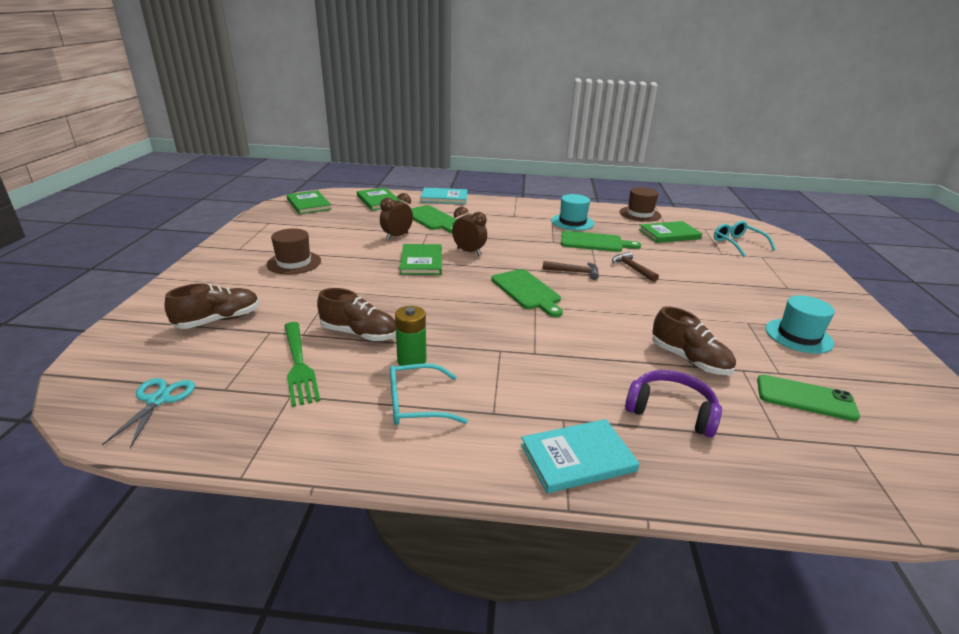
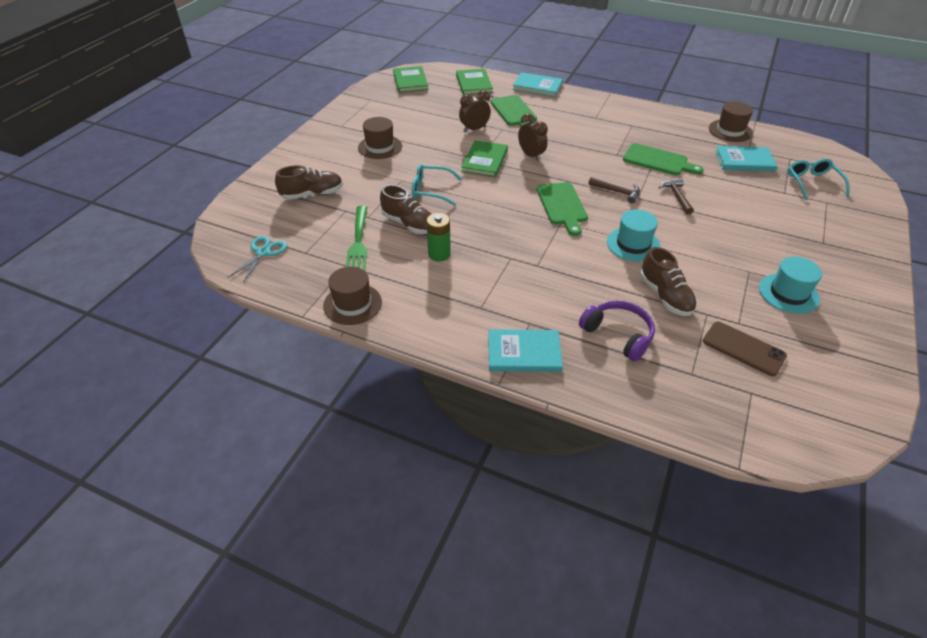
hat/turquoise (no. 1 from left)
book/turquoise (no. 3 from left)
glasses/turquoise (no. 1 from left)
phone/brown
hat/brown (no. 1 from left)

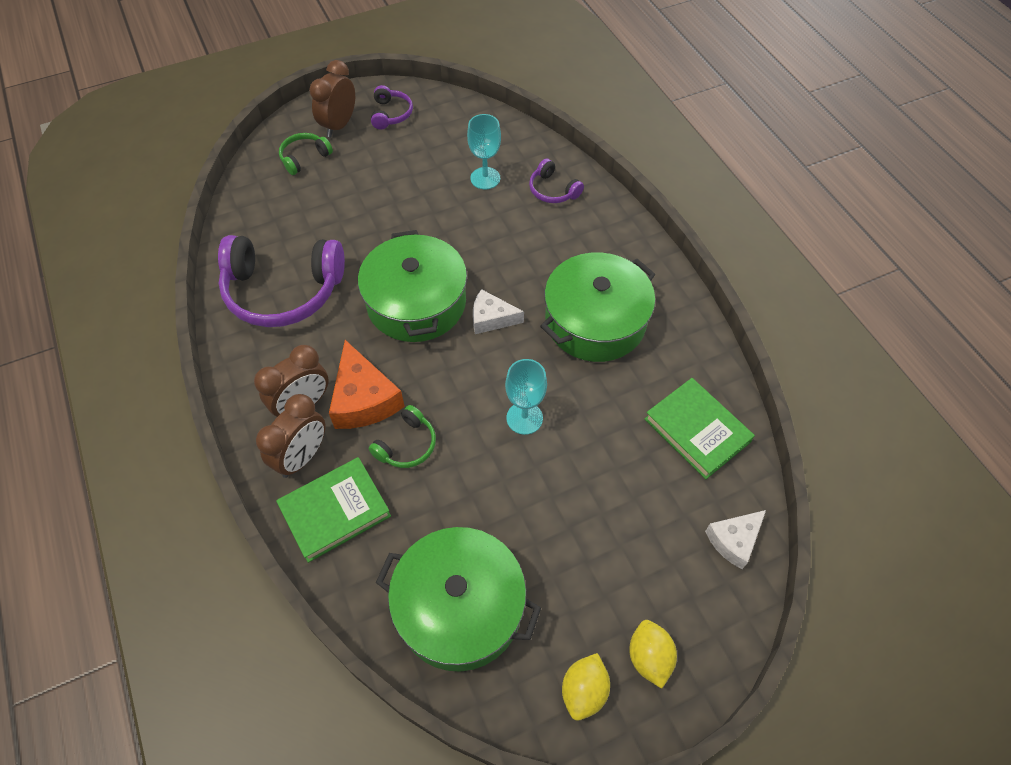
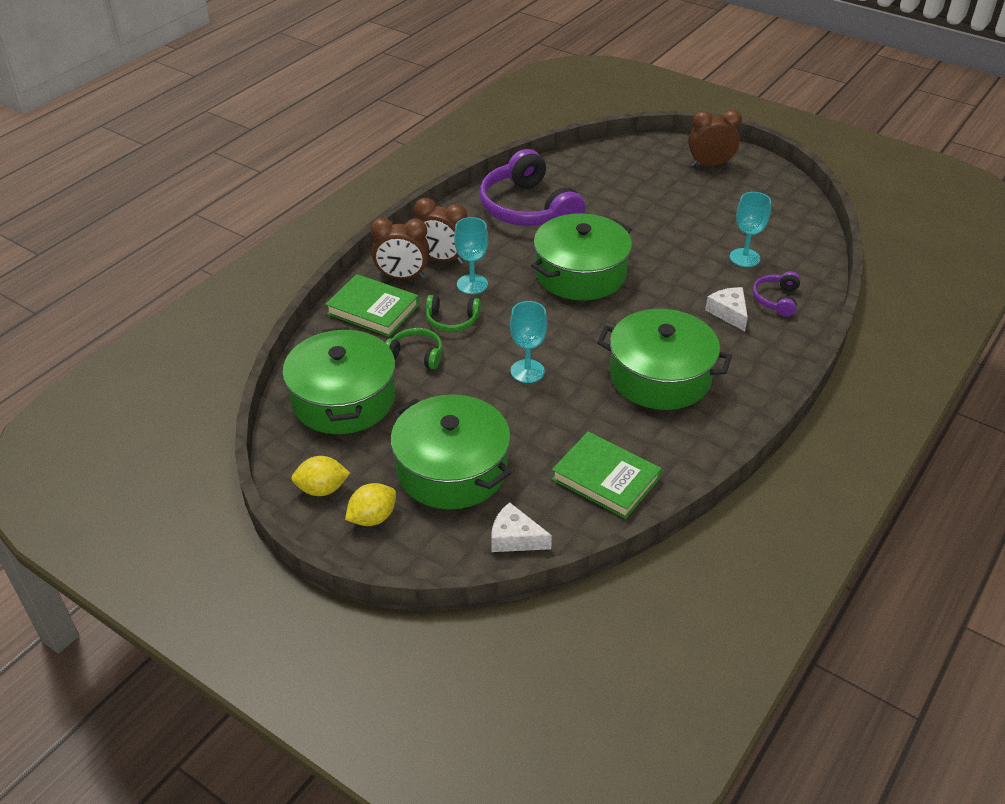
headphones/purple (no. 2 from left in the first image)
headphones/green (no. 1 from left)
cheese/white (no. 2 from left)
goblet/turquoise (no. 1 from left)
book/green (no. 2 from left)
pot/green (no. 2 from left)

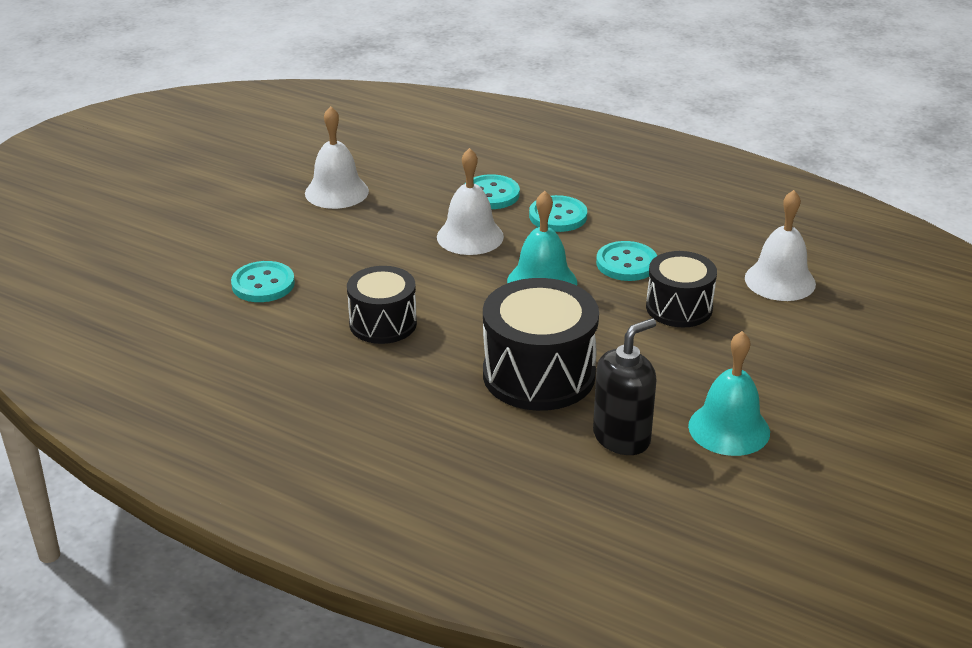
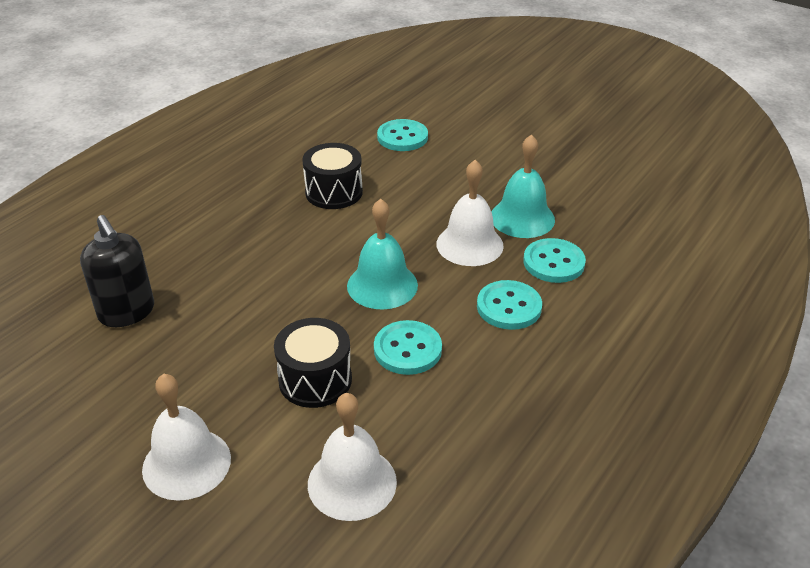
bell/white (no. 1 from left)
drum/black (no. 2 from left in the first image)
bell/turquoise (no. 2 from left)

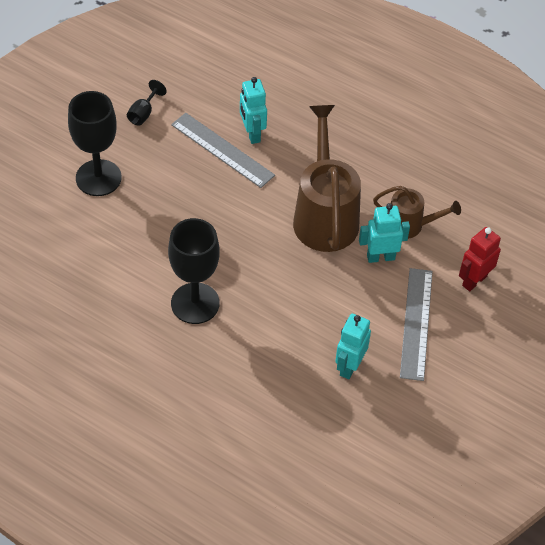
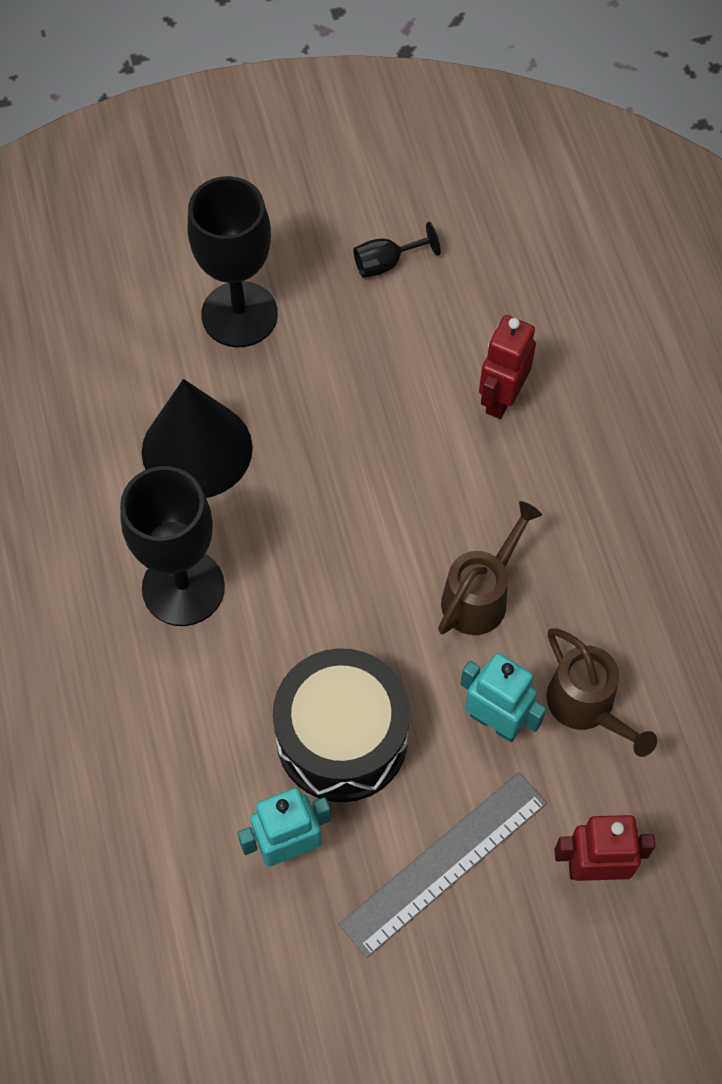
robot/red (no. 1 from left)
watering can/brown (no. 1 from left)
ruler/grey (no. 1 from left in the first image)
cone/black
drum/black

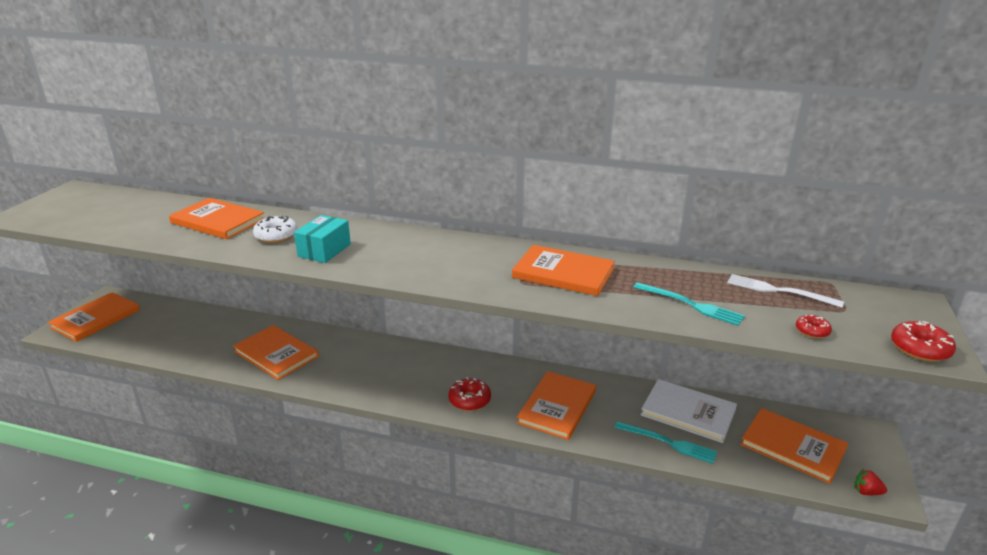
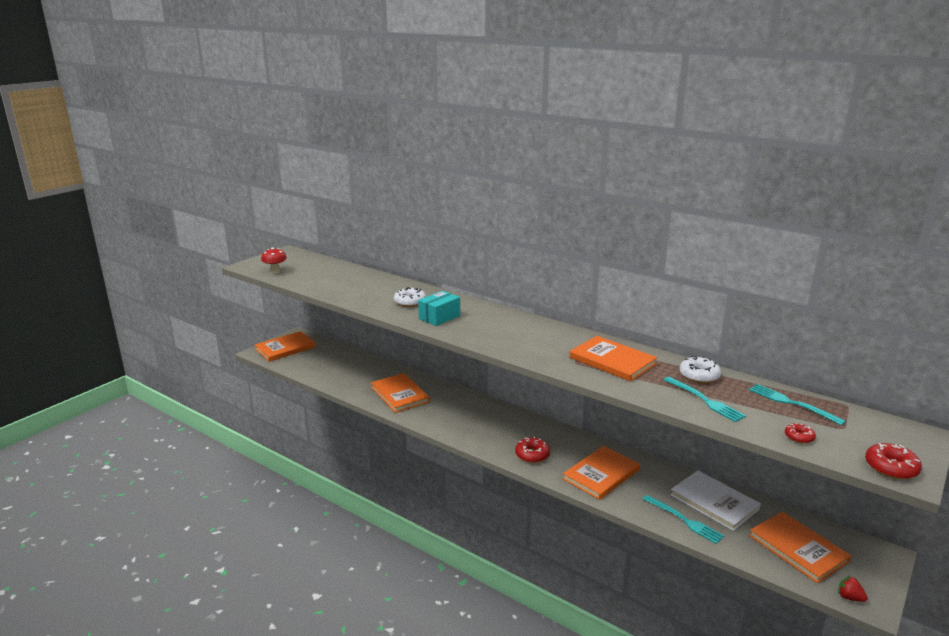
book/orange (no. 2 from left in the first image)
fork/turquoise (no. 3 from left)
mushroom/red
donut/white (no. 2 from left)

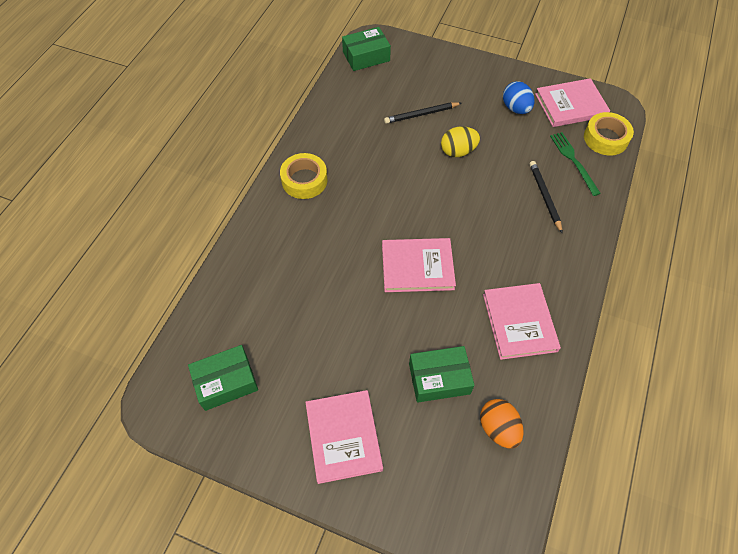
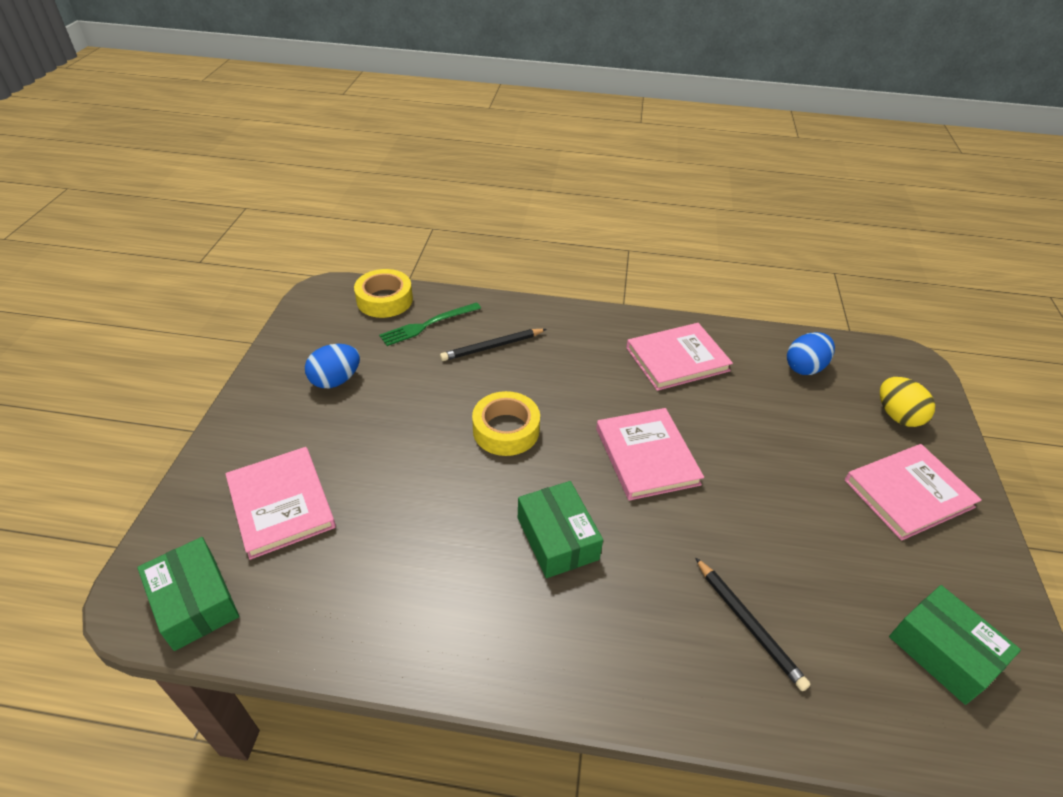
book/pink (no. 1 from left)
pencil/black (no. 2 from left)
egg/yellow
tape/yellow (no. 2 from left)
box/green (no. 2 from left)
egg/blue (no. 2 from left)

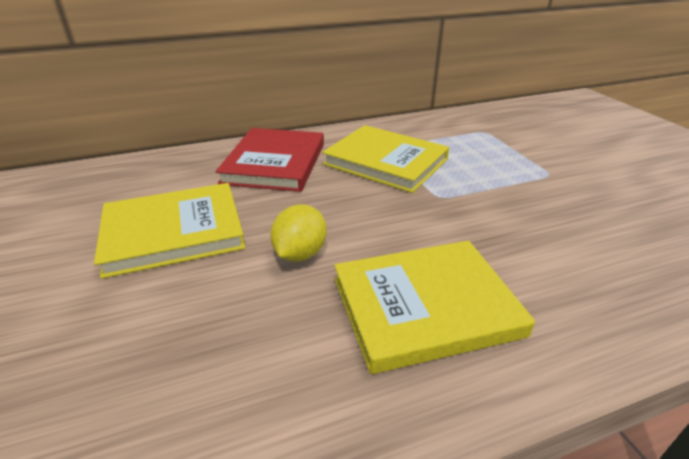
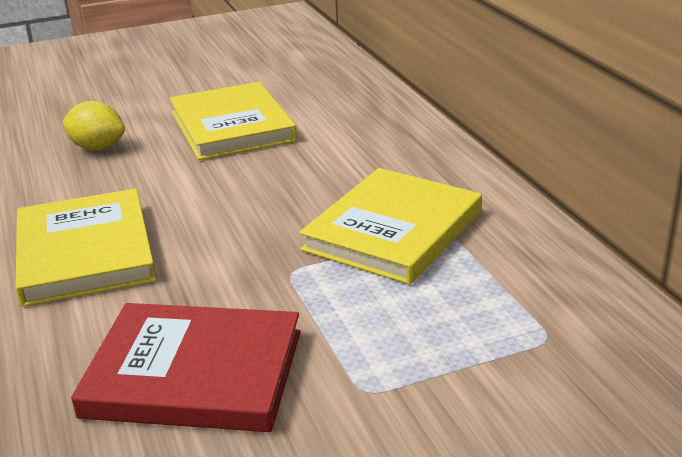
book/red
lemon/yellow

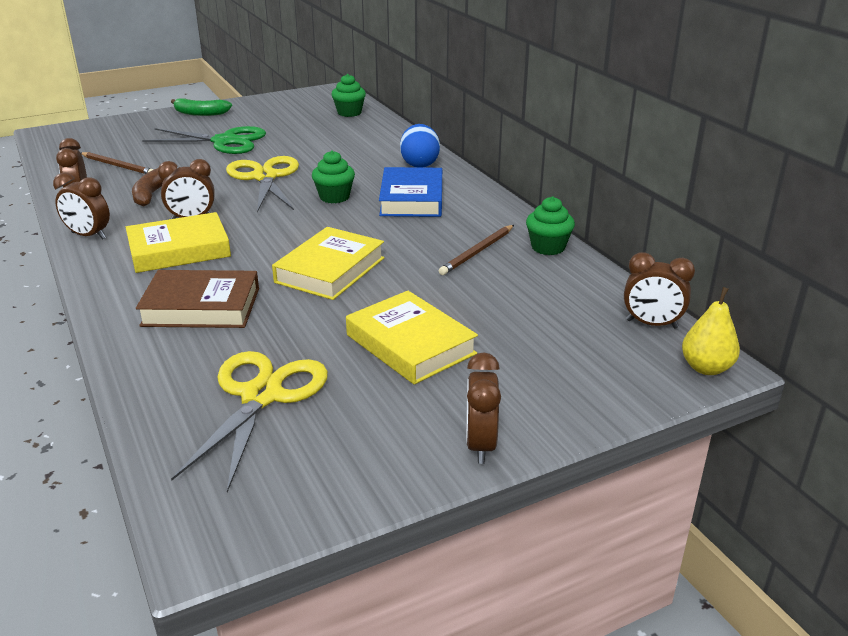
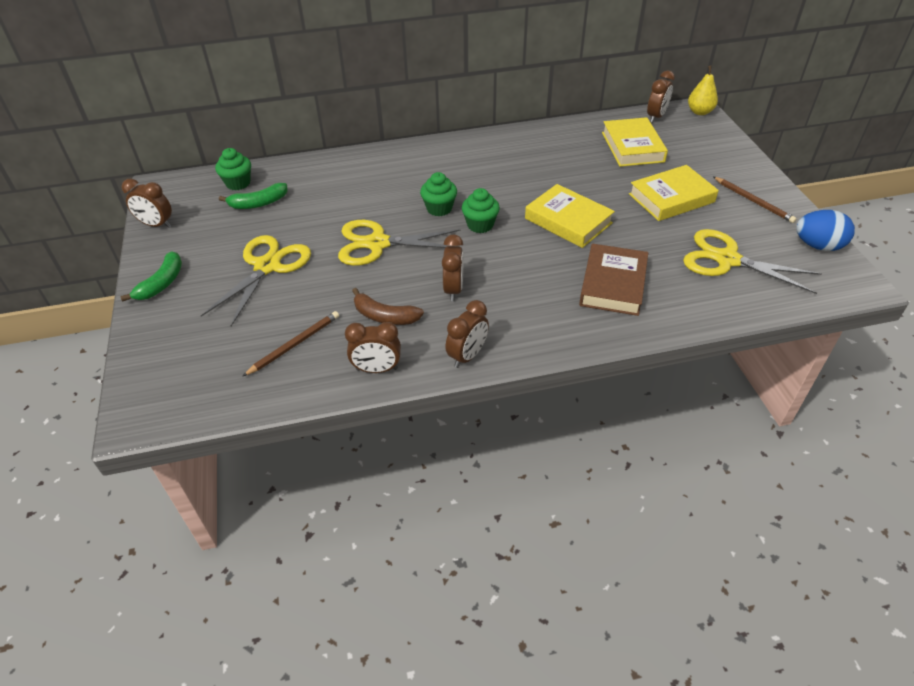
egg/blue
scissors/yellow (no. 1 from left)
book/blue
cupcake/green (no. 3 from left)
book/yellow (no. 2 from left)
pencil/brown (no. 2 from left)
clock/brown (no. 1 from left)
banana/green (no. 2 from left)

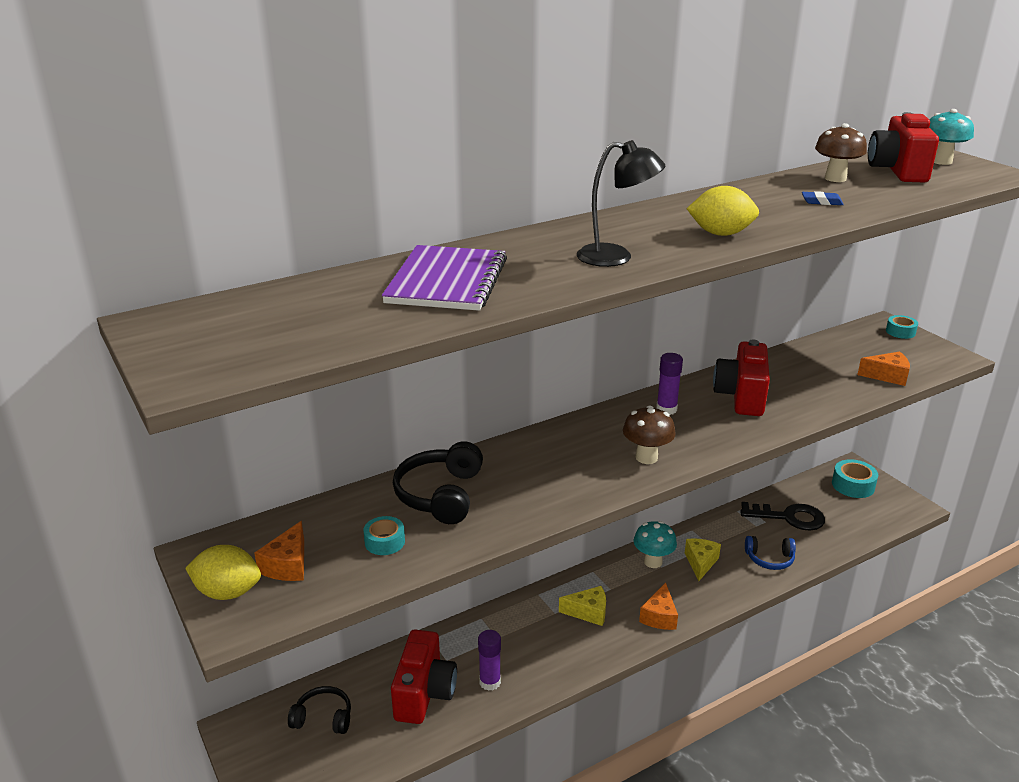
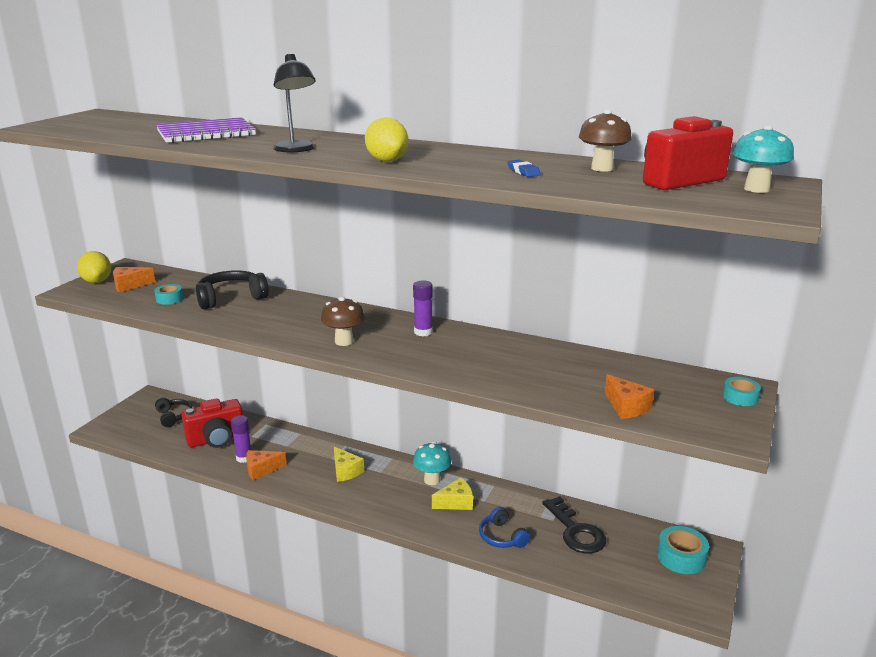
camera/red (no. 2 from left in the first image)
cheese/orange (no. 2 from left)

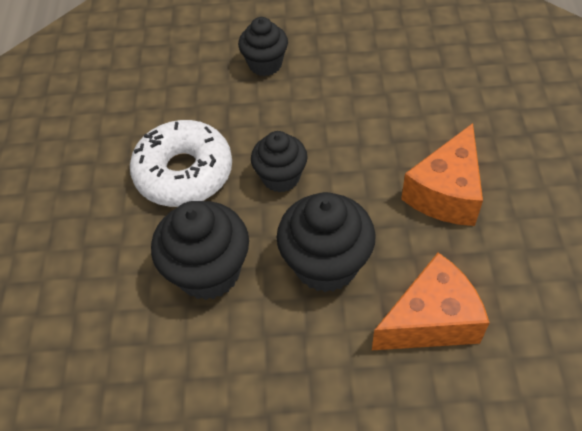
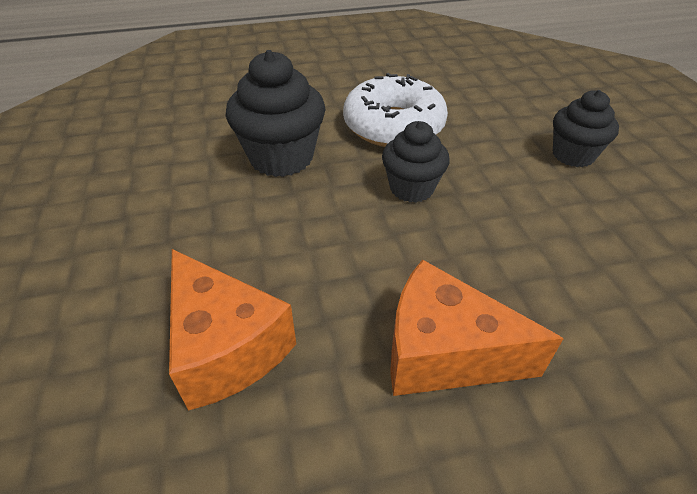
cupcake/black (no. 4 from left in the first image)

